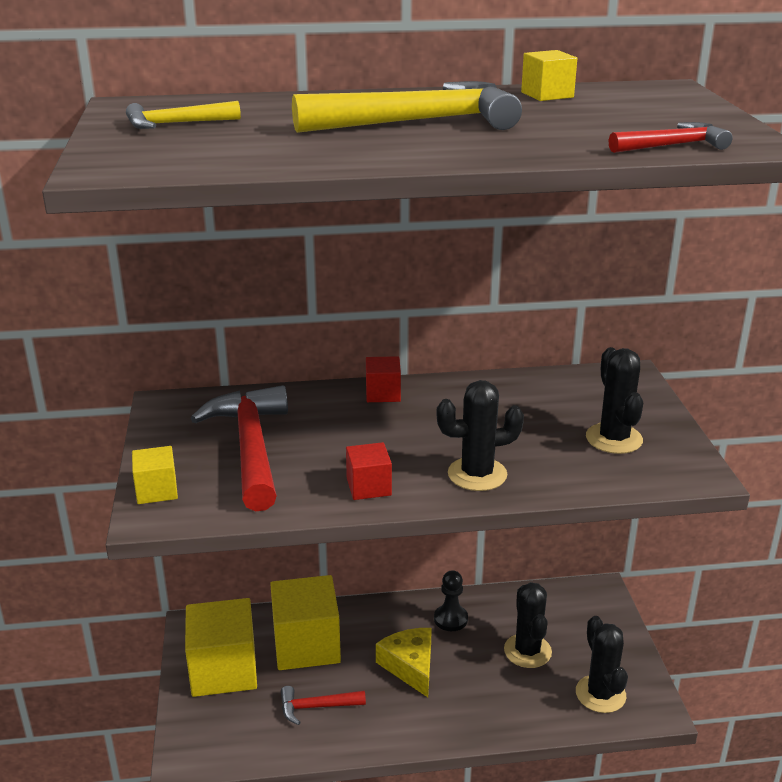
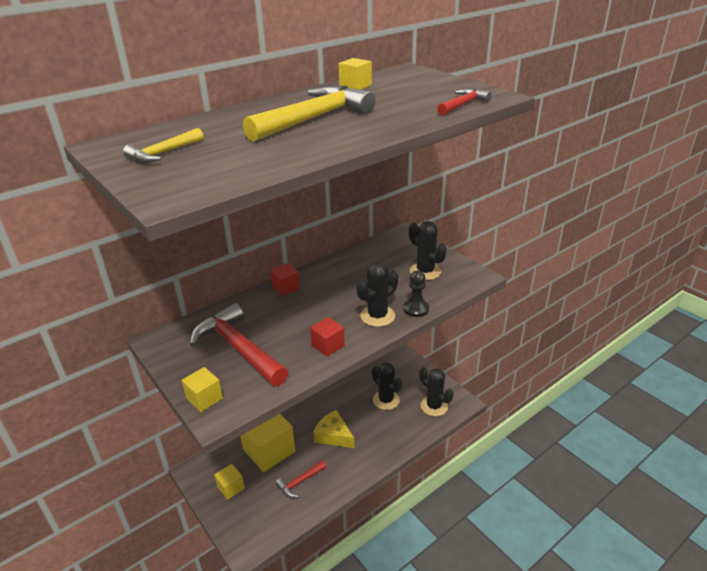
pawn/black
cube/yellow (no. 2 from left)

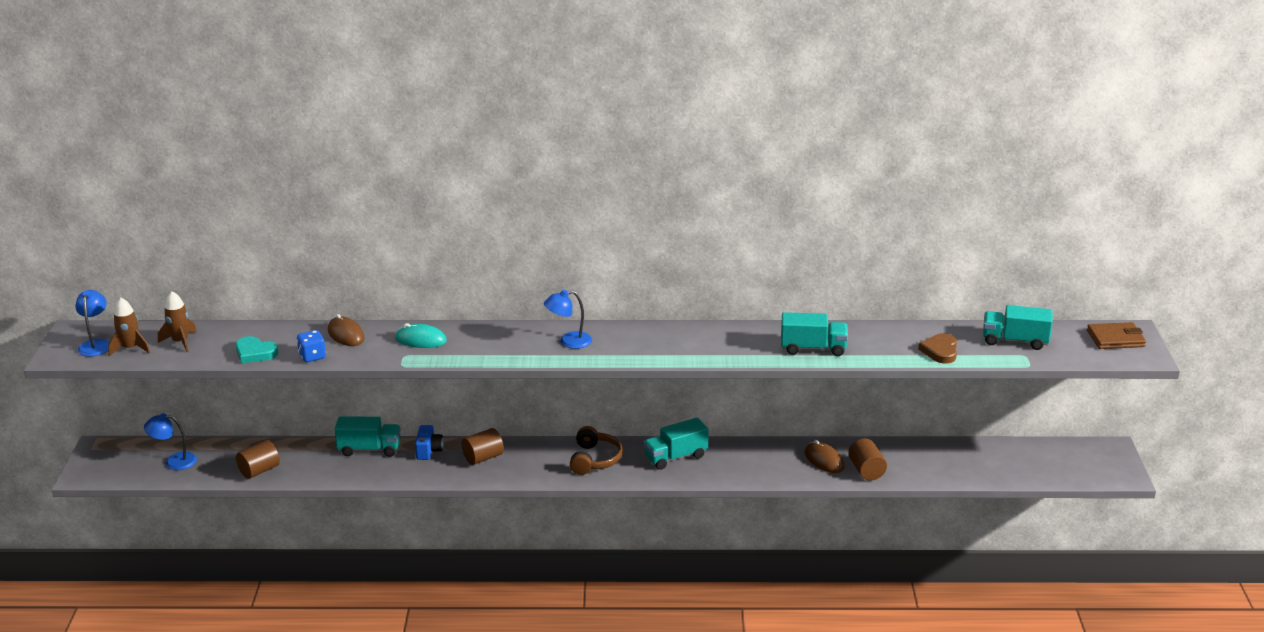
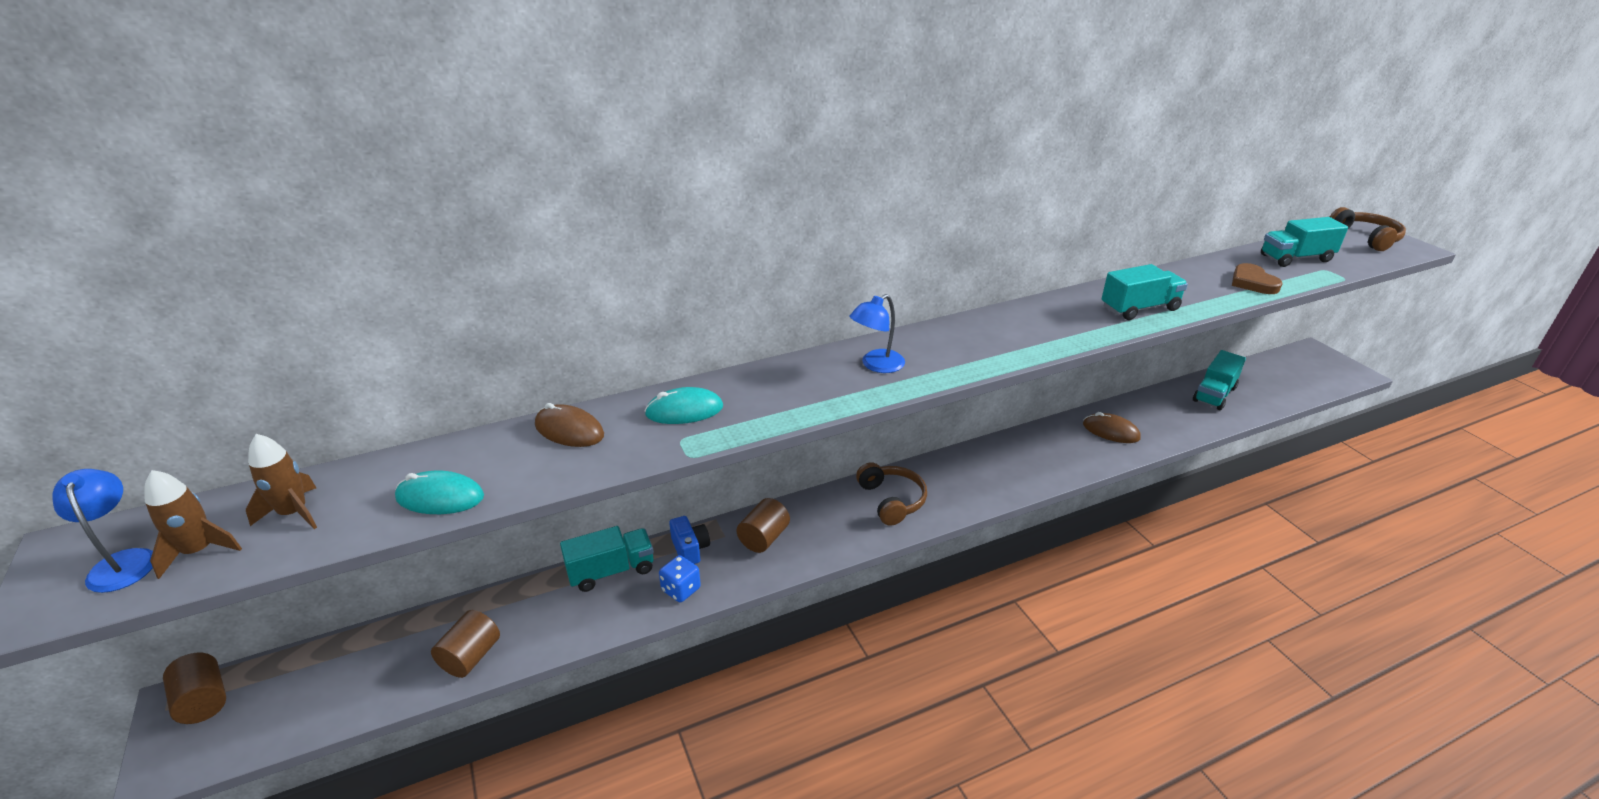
headphones/brown (no. 2 from left)
dice/blue
mouse/turquoise (no. 1 from left)
lamp/blue (no. 2 from left in the first image)
truck/turquoise (no. 3 from left)
cylinder/brown (no. 1 from left)

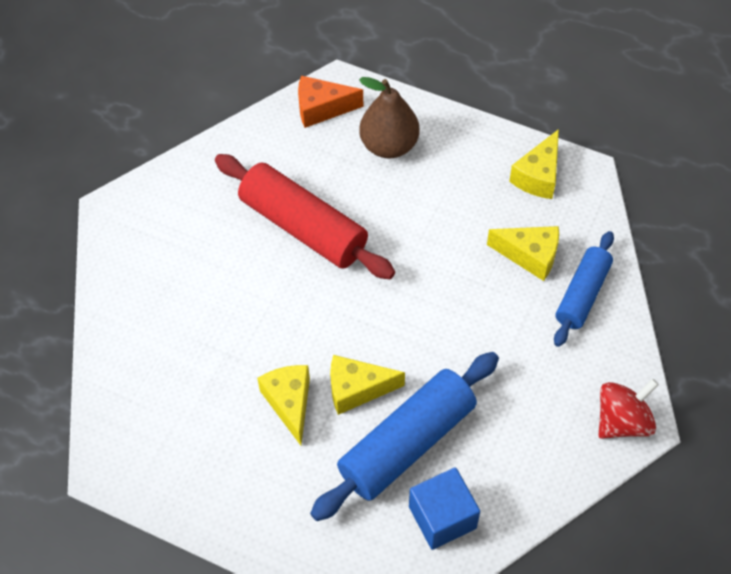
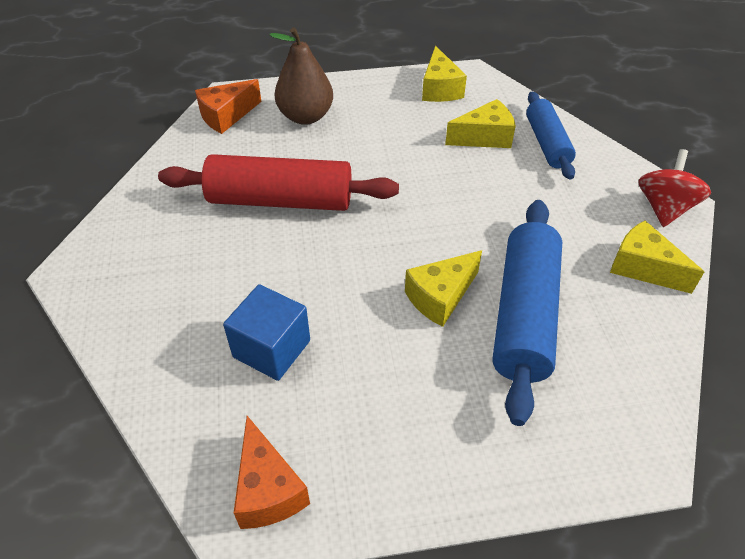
cheese/yellow (no. 4 from left)
cube/blue
cheese/orange (no. 2 from left)

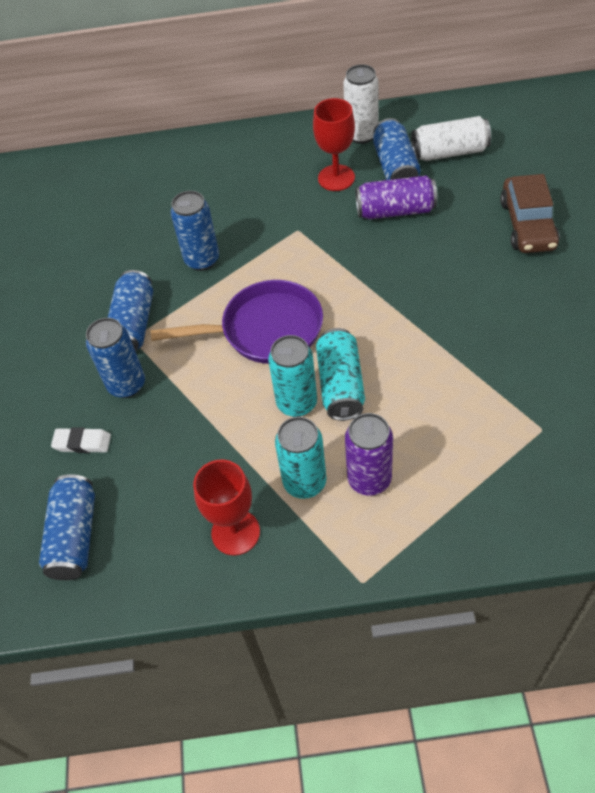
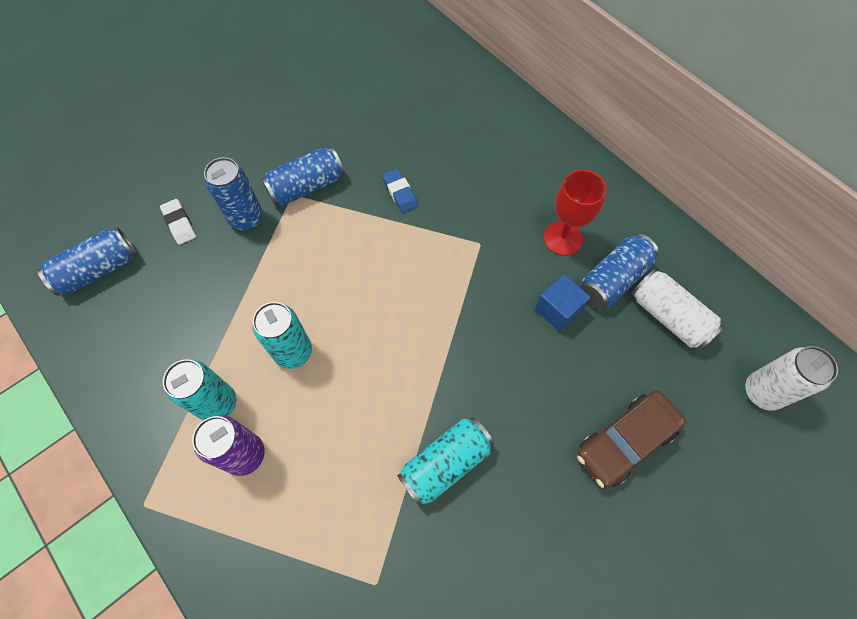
can/white (no. 2 from left)
cube/blue
eraser/blue
pan/purple
can/turquoise (no. 3 from left)
goblet/red (no. 1 from left in the first image)

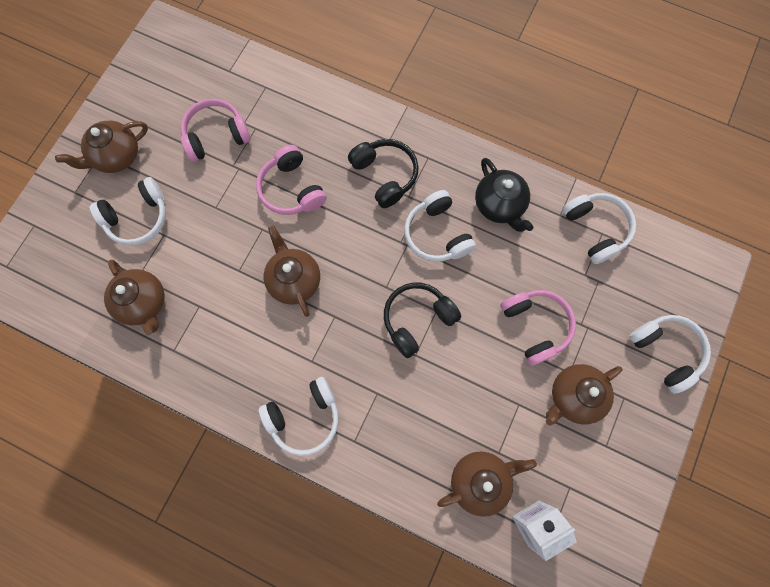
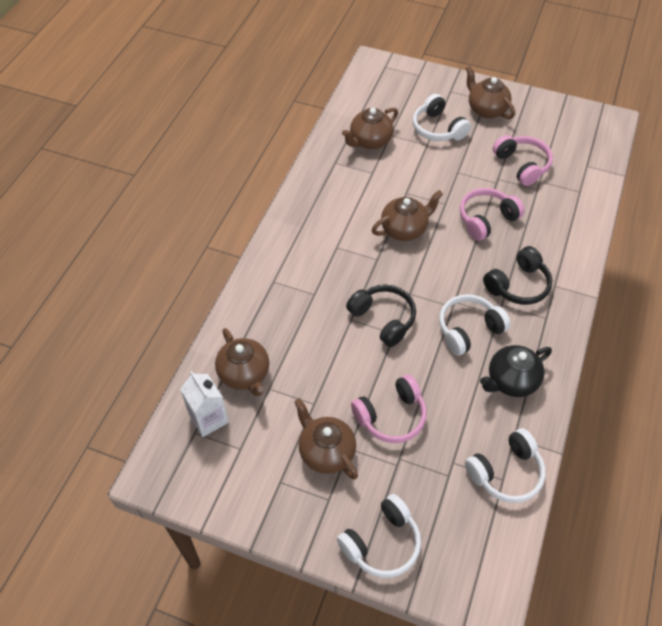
headphones/white (no. 2 from left in the first image)

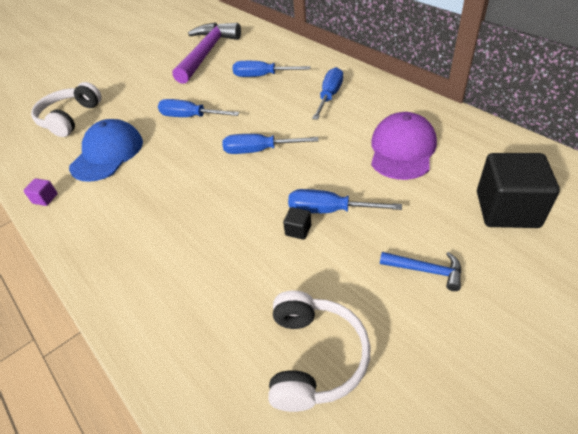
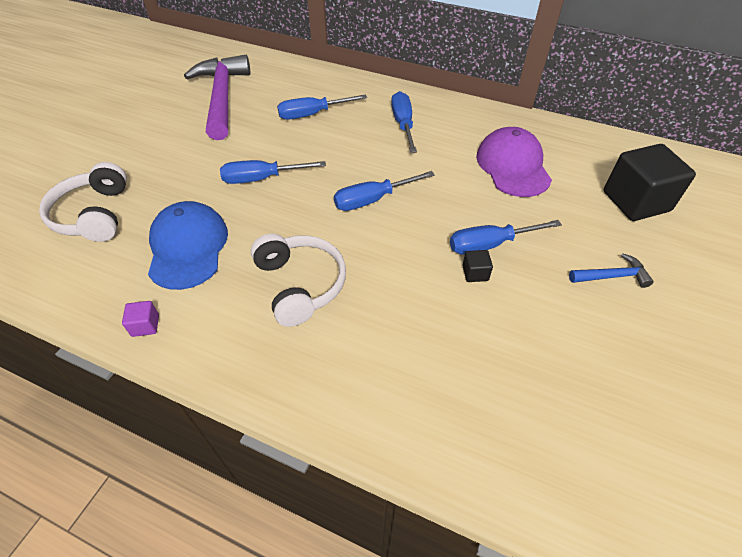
headphones/white (no. 2 from left)

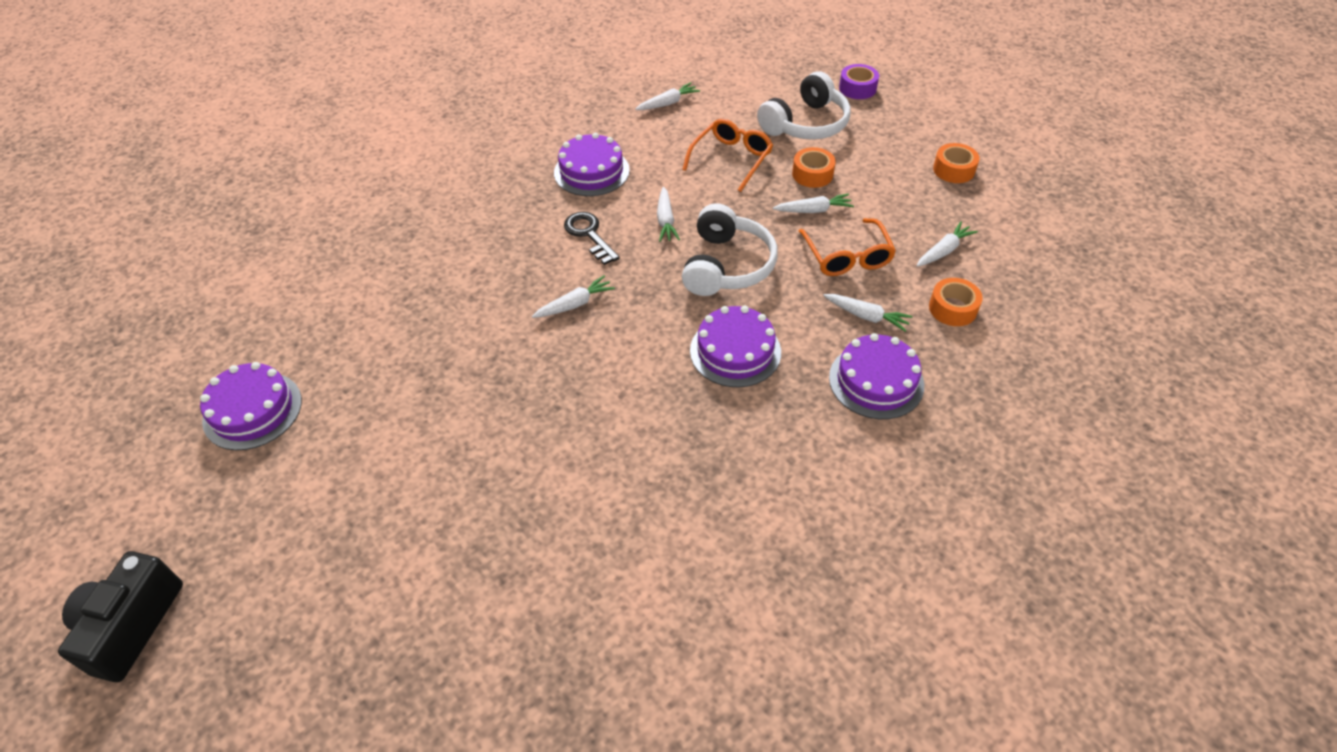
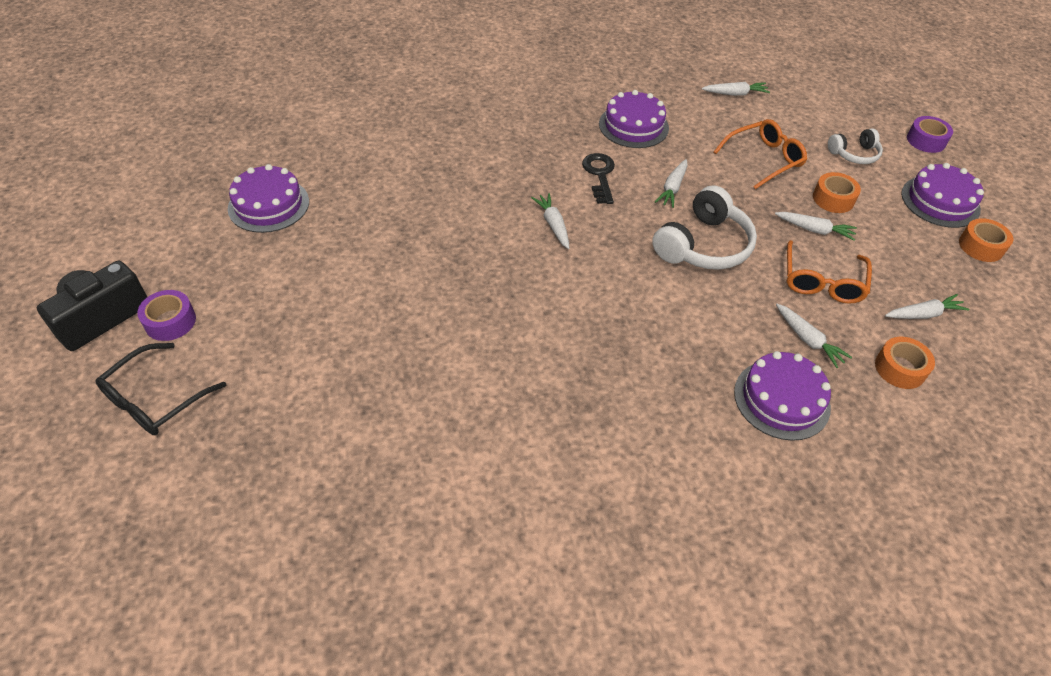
headphones/white (no. 2 from left)
carrot/white (no. 1 from left)
cake/purple (no. 4 from left)
tape/purple (no. 1 from left)
glasses/black

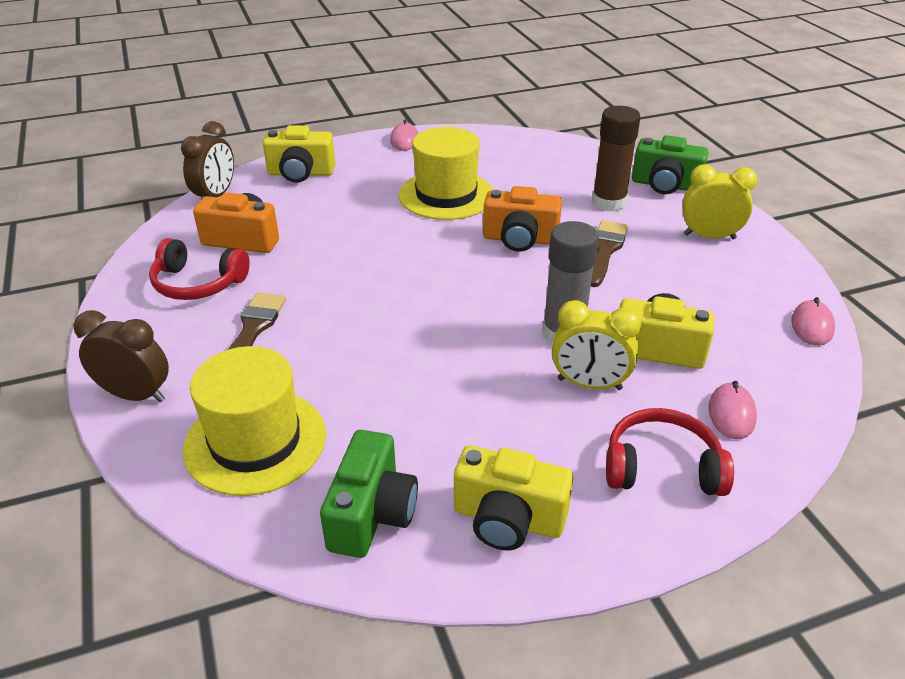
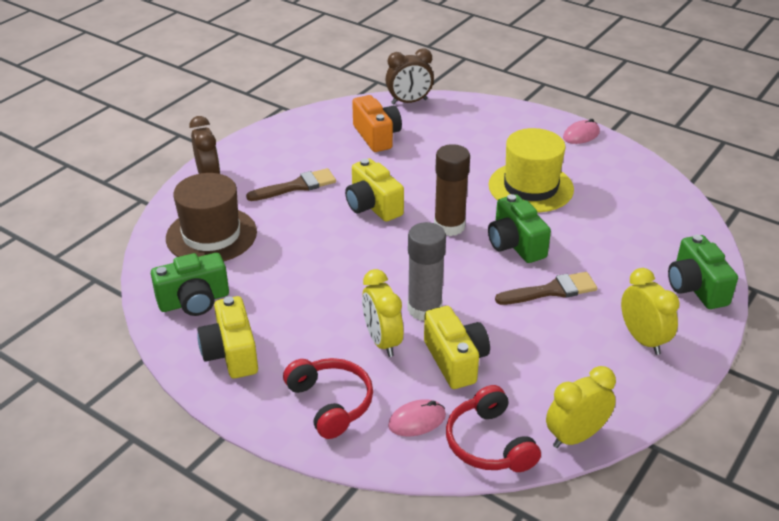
glue stick/brown
camera/yellow (no. 2 from left)
camera/green (no. 2 from left)
headphones/red (no. 2 from left)
clock/yellow (no. 2 from left)
hat/brown

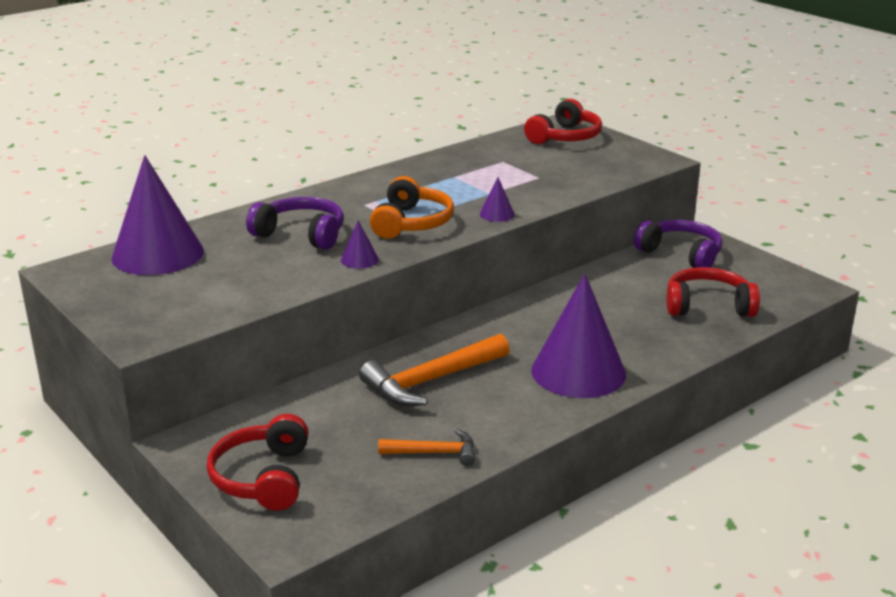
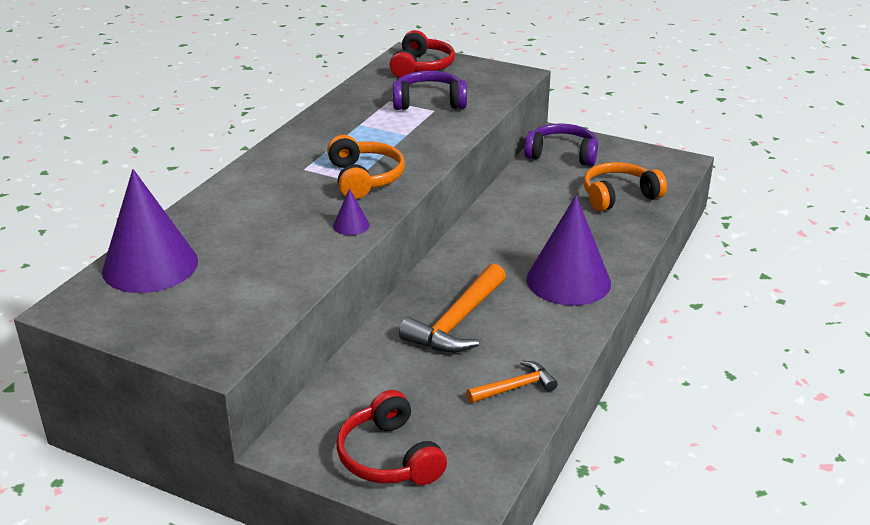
cone/purple (no. 3 from left in the first image)
headphones/purple (no. 1 from left)
headphones/orange (no. 2 from left)

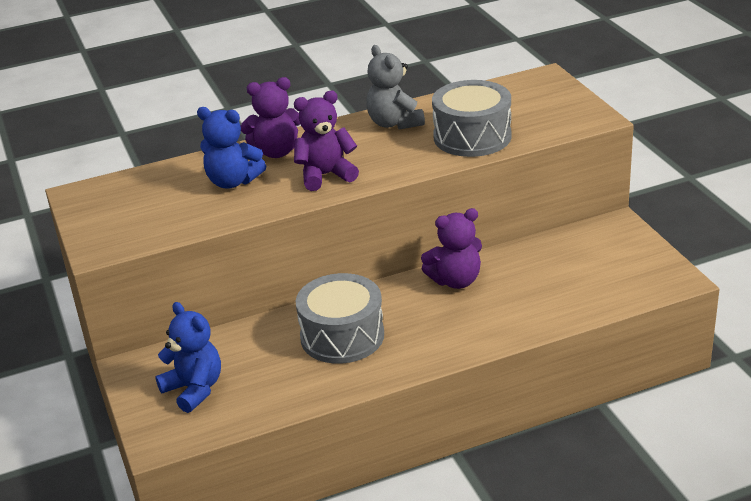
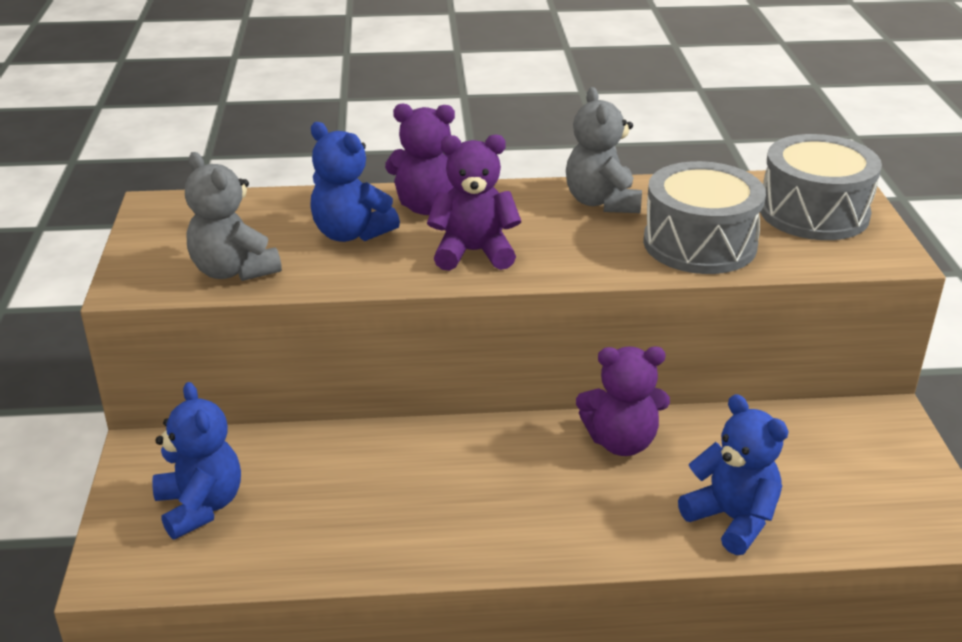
drum/grey (no. 2 from left)
teddy bear/grey (no. 1 from left)
teddy bear/blue (no. 3 from left)

